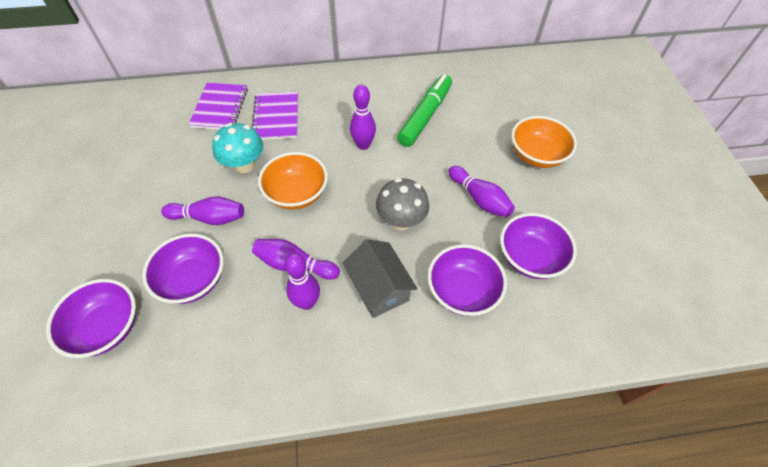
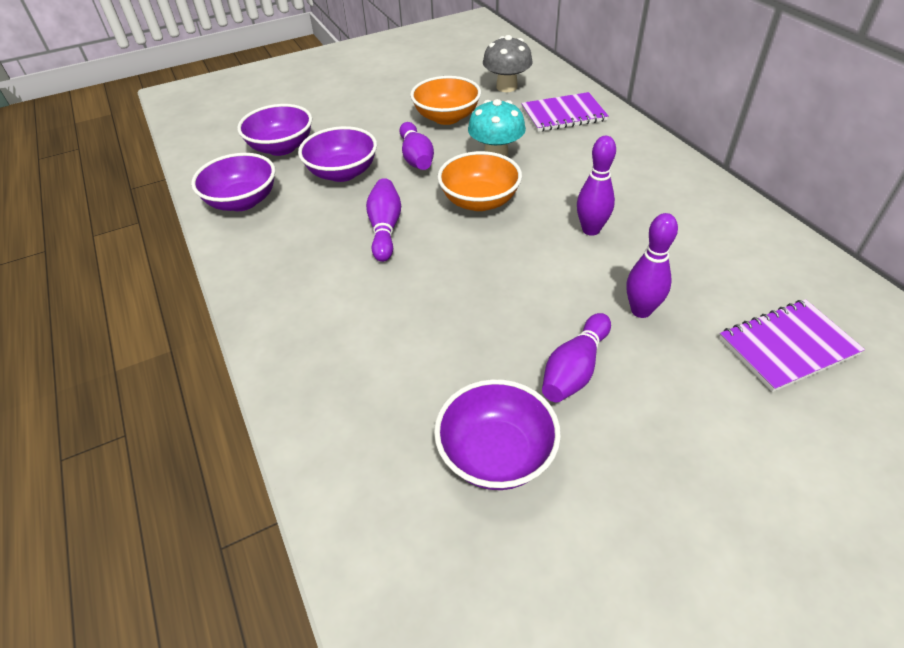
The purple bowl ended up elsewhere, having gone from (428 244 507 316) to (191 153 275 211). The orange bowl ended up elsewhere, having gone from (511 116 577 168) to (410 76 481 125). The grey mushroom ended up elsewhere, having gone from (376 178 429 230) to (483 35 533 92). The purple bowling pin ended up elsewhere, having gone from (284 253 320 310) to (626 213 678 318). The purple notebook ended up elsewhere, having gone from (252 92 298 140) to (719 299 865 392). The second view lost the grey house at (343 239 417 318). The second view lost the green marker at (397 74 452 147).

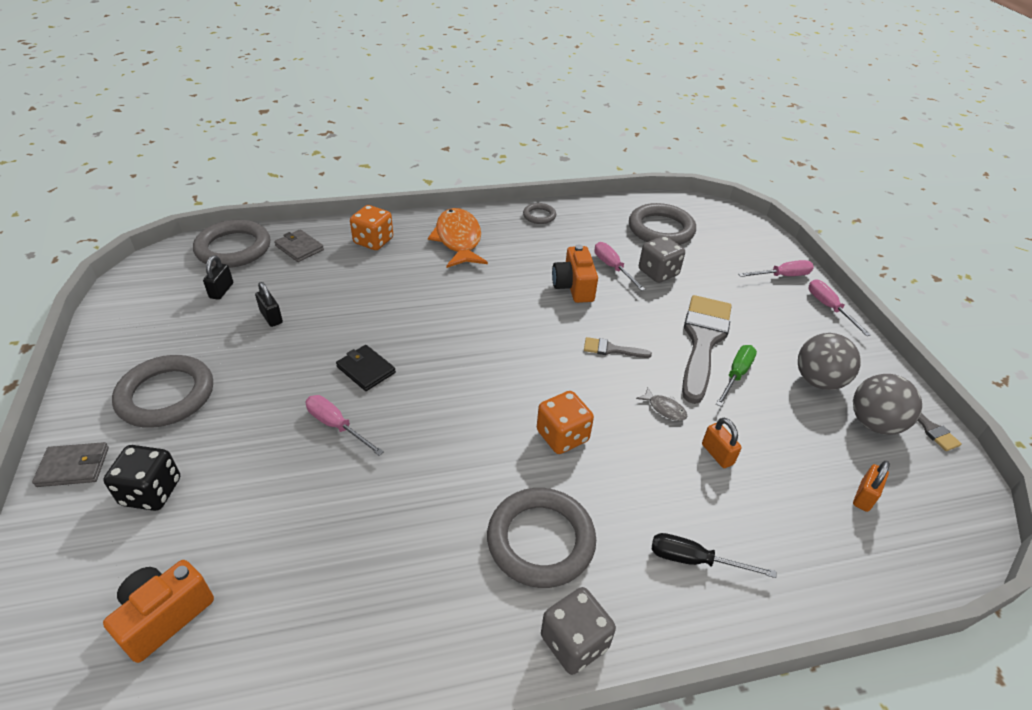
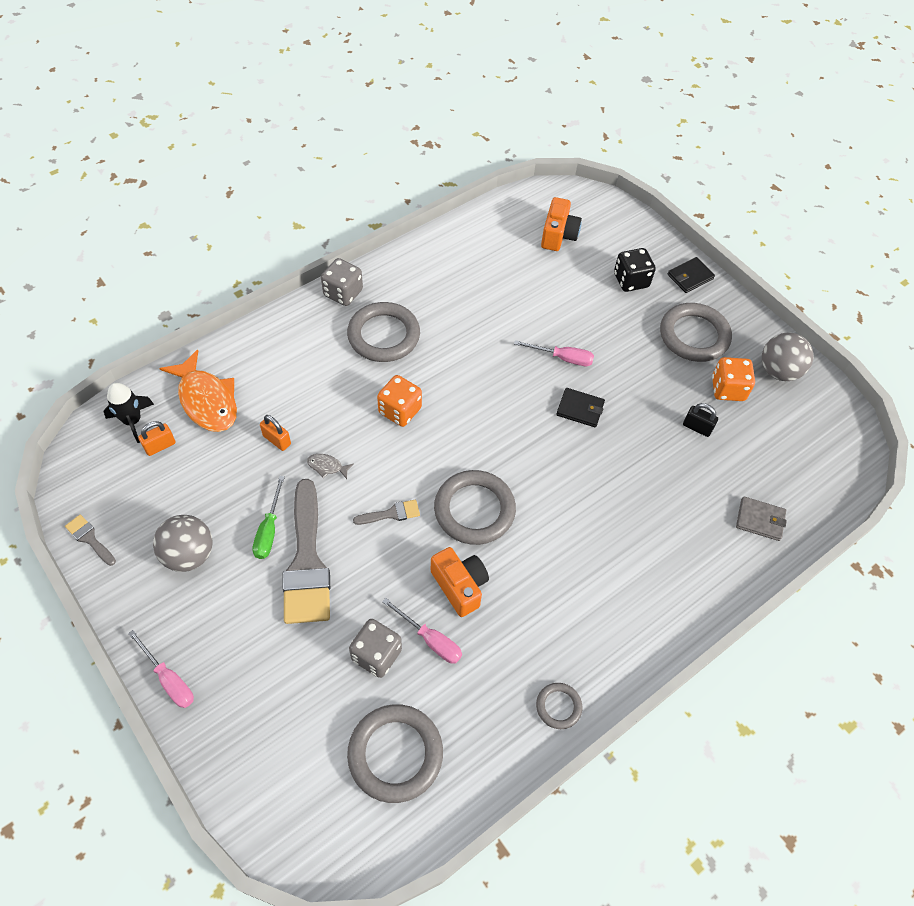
The second view gained the black rocket at (103 383 154 443). The orange padlock at (853 461 890 512) ended up facing another way, 45 degrees clockwise from before. The orange fish ended up elsewhere, having gone from (428 208 488 268) to (159 350 237 432). The grey ring ended up elsewhere, having gone from (193 220 270 268) to (434 470 516 545). What was the grey wallet at (32 442 109 487) turned into the black wallet at (668 257 715 293). The orange dice ended up elsewhere, having gone from (350 205 393 250) to (712 357 755 401). The grey ball ended up elsewhere, having gone from (853 374 922 435) to (762 332 814 381). The second view lost the black padlock at (203 255 233 300). The second view lost the black screwdriver at (652 533 776 578). The second view lost the pink screwdriver at (739 260 814 277).

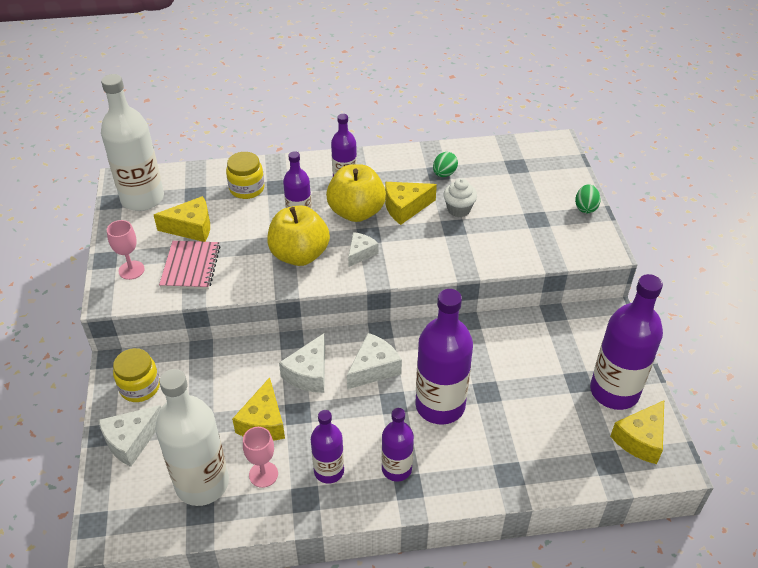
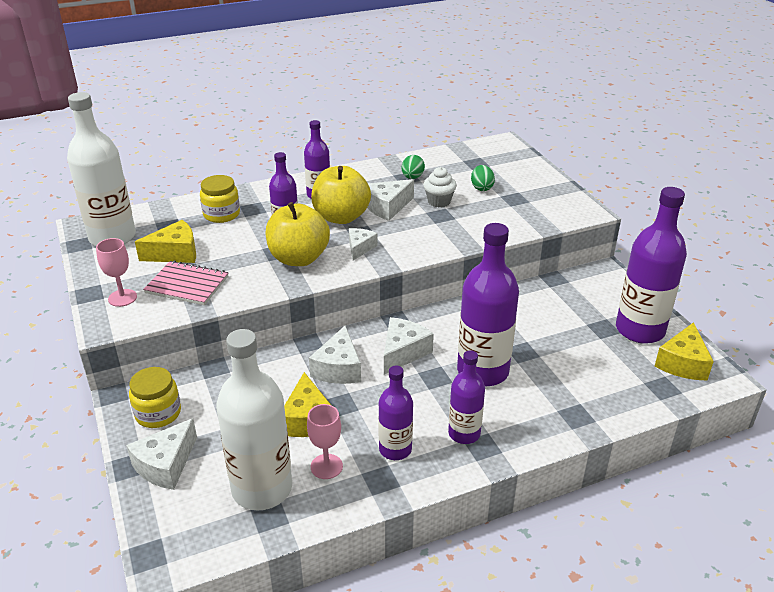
The pink notebook at (159 241 220 289) ended up facing another way, 60 degrees counterclockwise from before. What was the yellow cheese at (385 182 437 225) turned into the white cheese at (367 179 414 221). The green egg ended up elsewhere, having gone from (575 184 601 213) to (471 165 495 191).

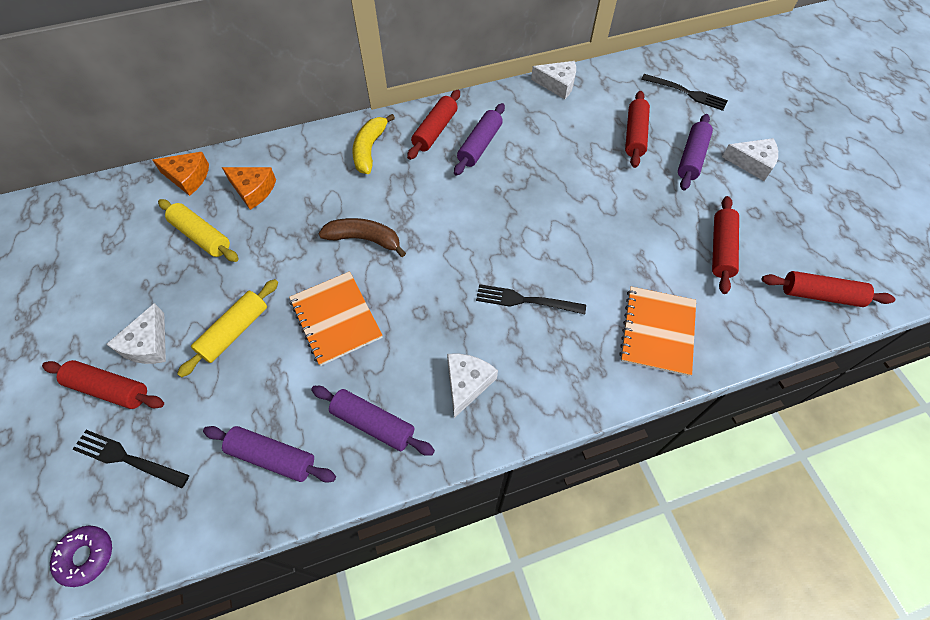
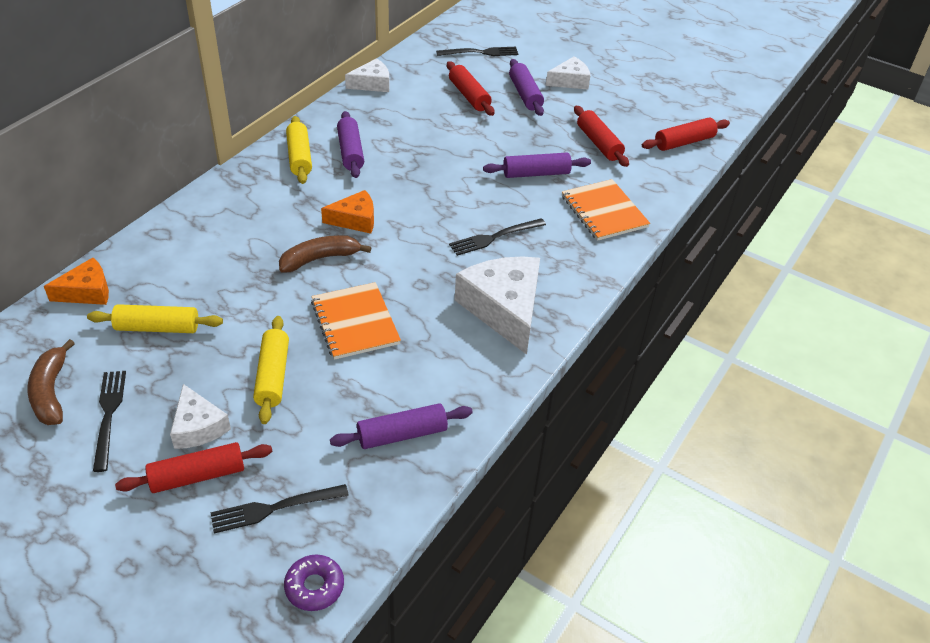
The second view gained the brown banana at (28 339 75 425). The second view gained the black fork at (93 371 126 472). What was the red rolling pin at (407 90 460 160) turned into the yellow rolling pin at (286 116 312 184). The orange notebook at (289 271 383 366) ended up facing another way, 45 degrees clockwise from before. The orange cheese ended up elsewhere, having gone from (222 167 276 210) to (321 190 374 234). The size of the white cheese at (447 353 498 418) changed by a factor of 1.78. The purple rolling pin ended up elsewhere, having gone from (311 386 435 456) to (483 152 591 178). The second view lost the yellow banana at (352 114 395 174).

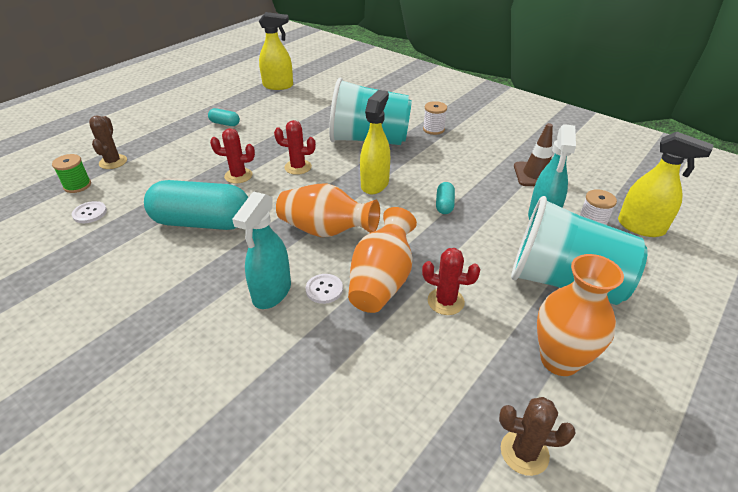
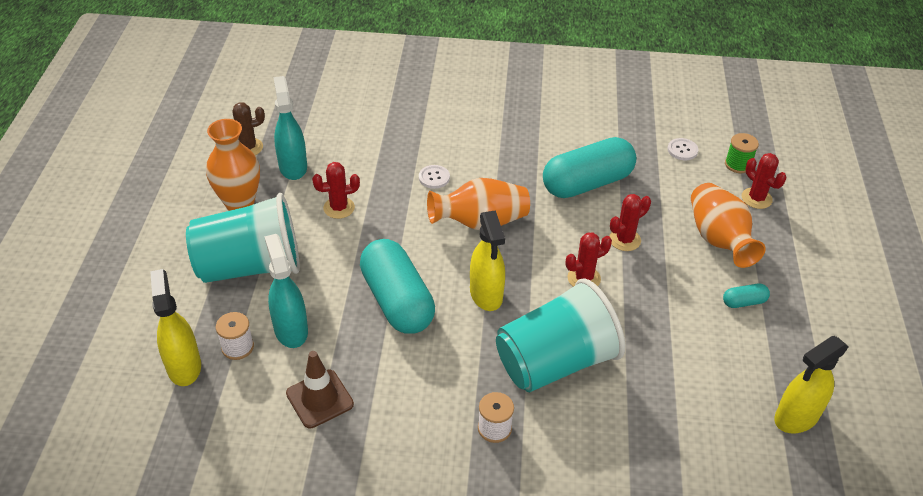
The yellow spray bottle at (618 132 713 237) ended up facing another way, 75 degrees clockwise from before. The turquoise spray bottle ended up elsewhere, having gone from (232 192 291 309) to (274 76 307 180). The size of the turquoise capsule at (436 182 455 214) changed by a factor of 2.37. The orange vase ended up elsewhere, having gone from (348 207 417 313) to (691 183 766 268). What was the brown cactus at (89 115 127 169) turned into the red cactus at (742 153 786 209).

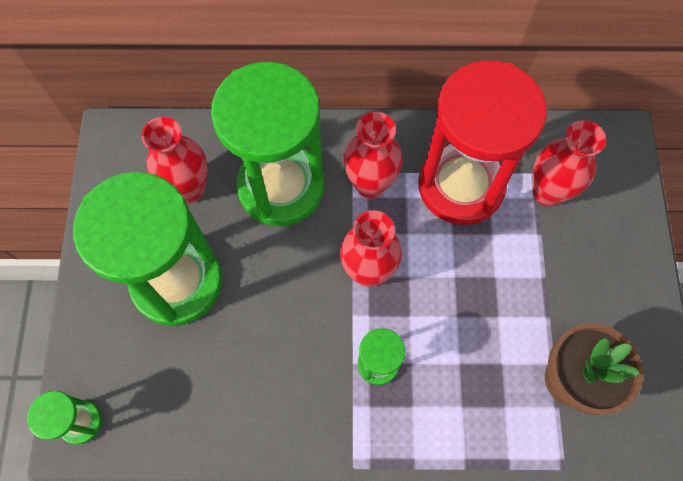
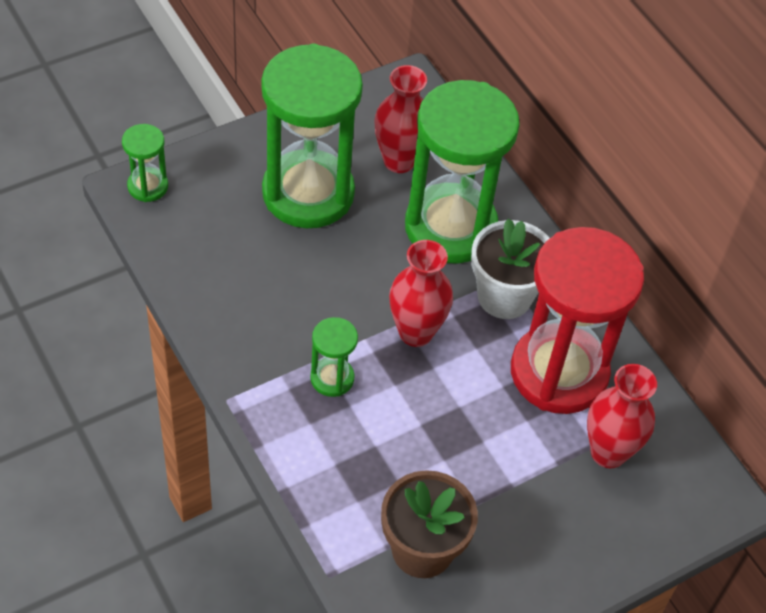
Where the red vase stood at (344 112 402 199), the white flower pot came to stand at (471 219 550 319).

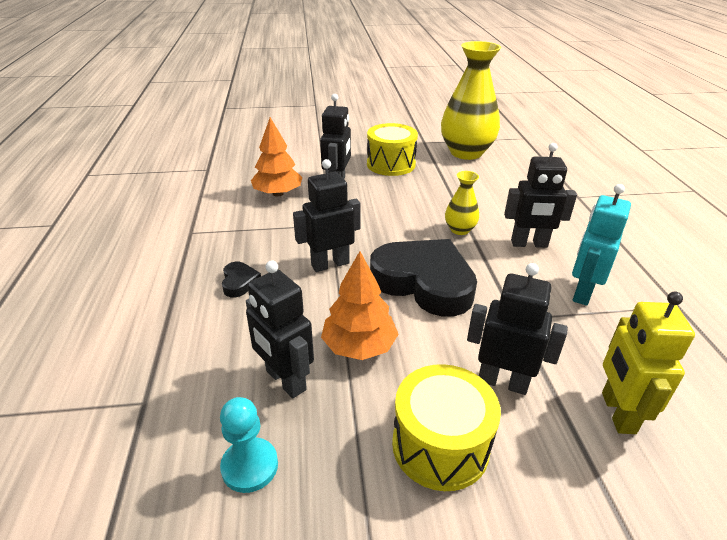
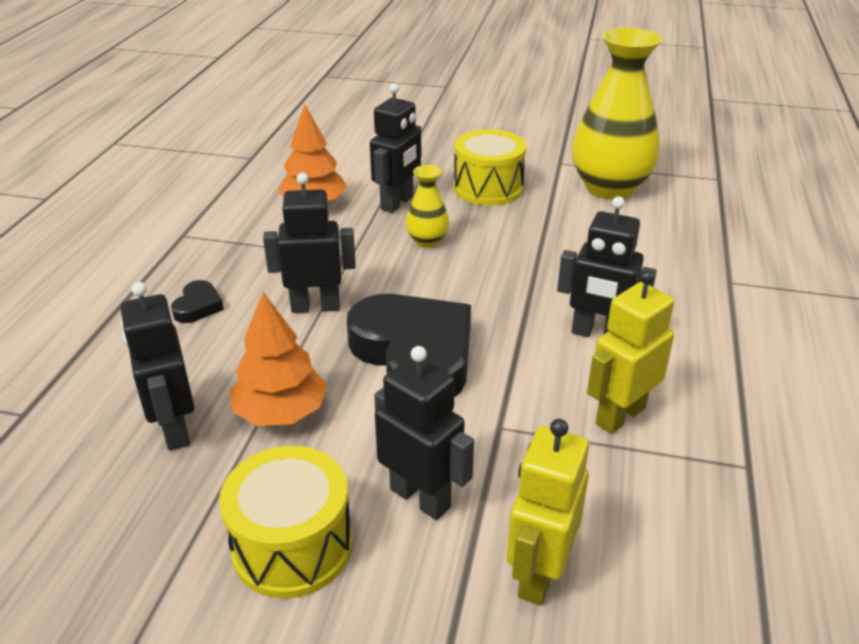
The yellow vase ended up elsewhere, having gone from (445 171 479 235) to (406 165 449 248). What was the turquoise robot at (572 184 631 306) turned into the yellow robot at (587 270 674 434). The second view lost the turquoise pawn at (220 397 278 493).

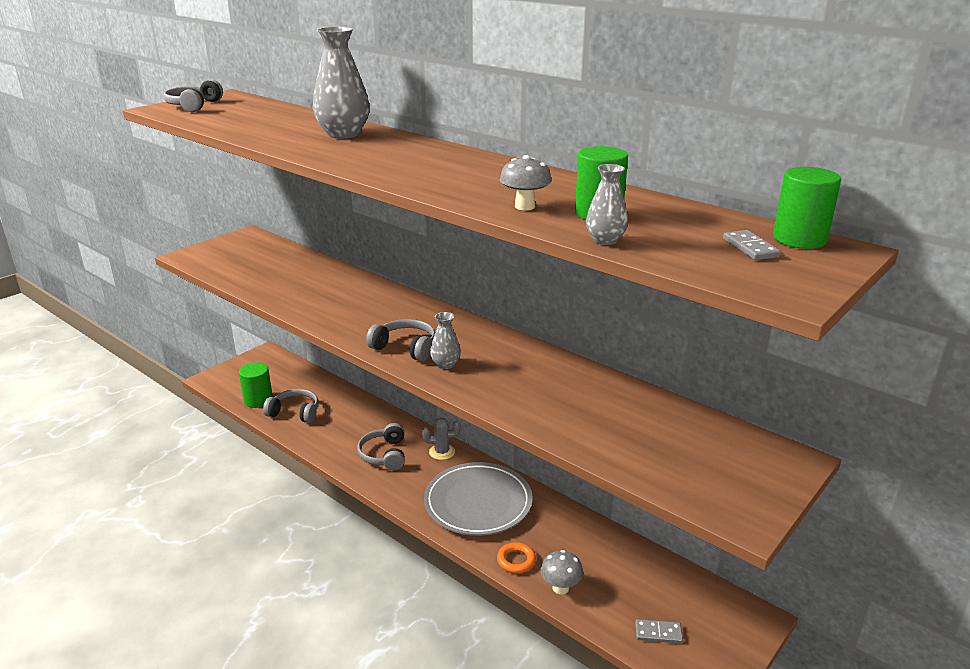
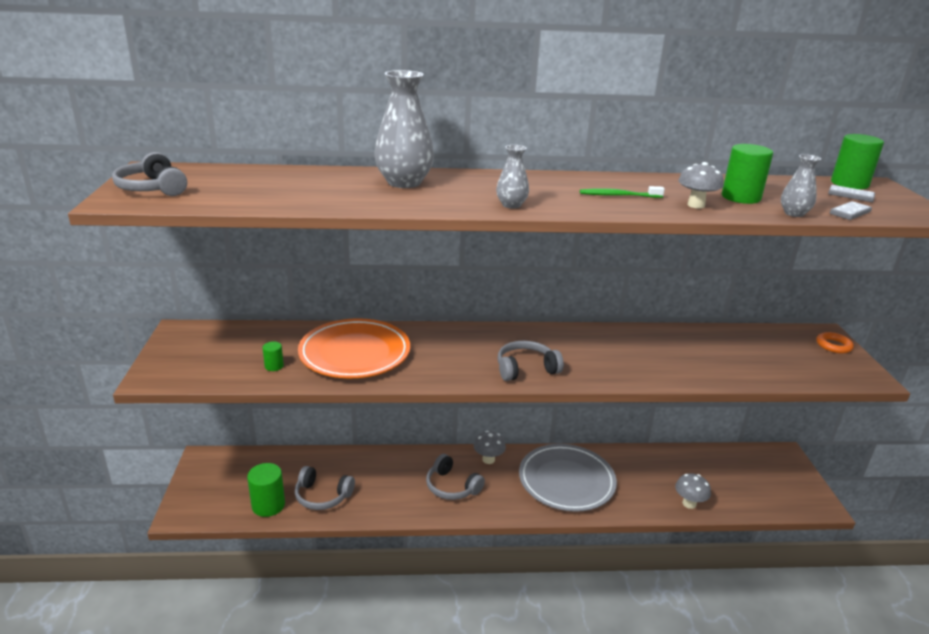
The second view gained the green cylinder at (262 342 284 371). The grey headphones at (263 389 319 423) ended up facing another way, 135 degrees counterclockwise from before. The second view gained the orange plate at (298 318 410 378). Where the grey cactus stood at (422 418 461 460), the grey mushroom came to stand at (473 431 506 464). The grey vase ended up elsewhere, having gone from (430 312 461 369) to (496 145 529 209). The second view gained the green toothbrush at (580 186 665 198). The orange ring ended up elsewhere, having gone from (497 542 536 573) to (817 332 854 353). The grey domino ended up elsewhere, having gone from (635 619 683 644) to (830 201 872 220).

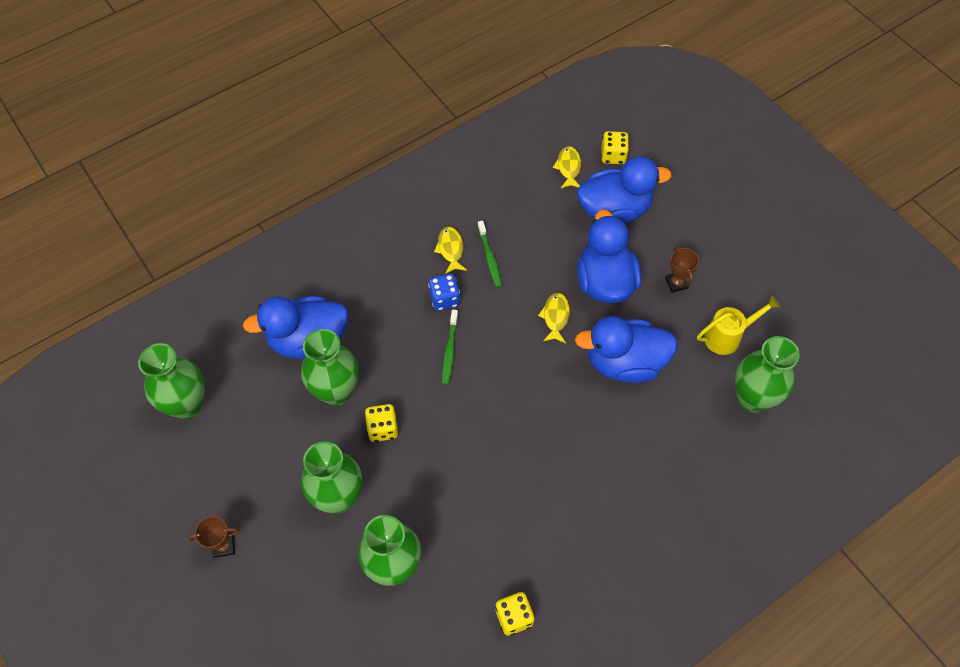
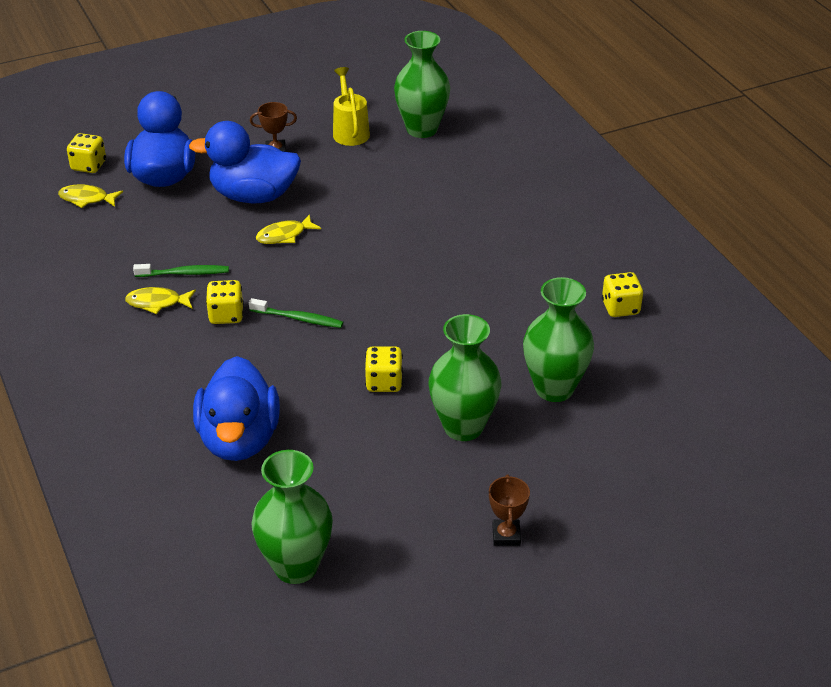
What was the blue dice at (428 274 460 311) turned into the yellow dice at (206 280 244 324). The yellow fish at (538 293 570 343) ended up facing another way, 45 degrees counterclockwise from before. The second view lost the green vase at (301 329 359 406). The second view lost the blue duck at (575 316 678 383).

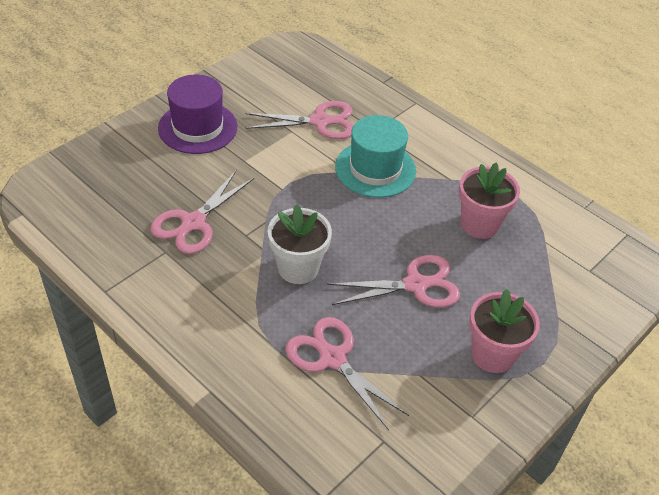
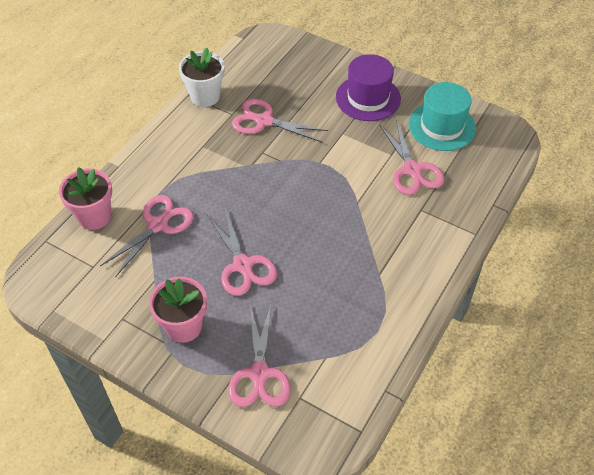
The pink flower pot ended up elsewhere, having gone from (459 163 520 239) to (59 167 112 230). The white flower pot ended up elsewhere, having gone from (268 205 332 284) to (179 48 224 107). The second view gained the pink scissors at (228 305 291 407). The turquoise hat ended up elsewhere, having gone from (335 115 416 198) to (409 82 476 151).

